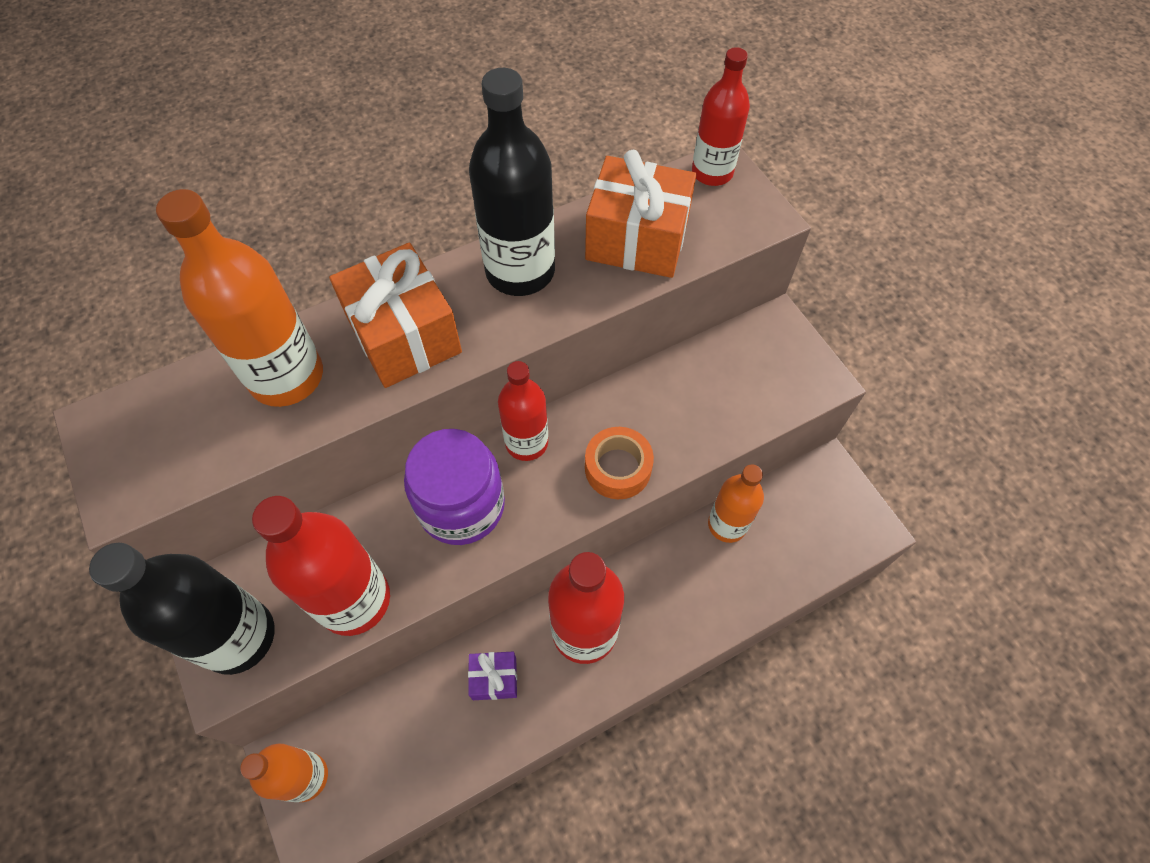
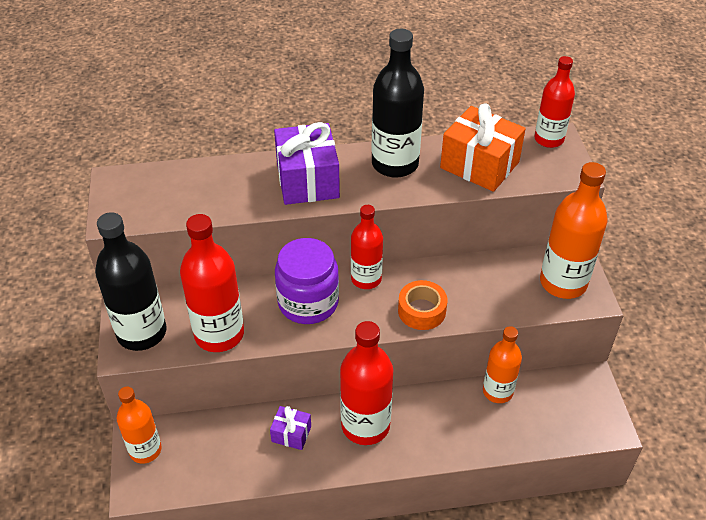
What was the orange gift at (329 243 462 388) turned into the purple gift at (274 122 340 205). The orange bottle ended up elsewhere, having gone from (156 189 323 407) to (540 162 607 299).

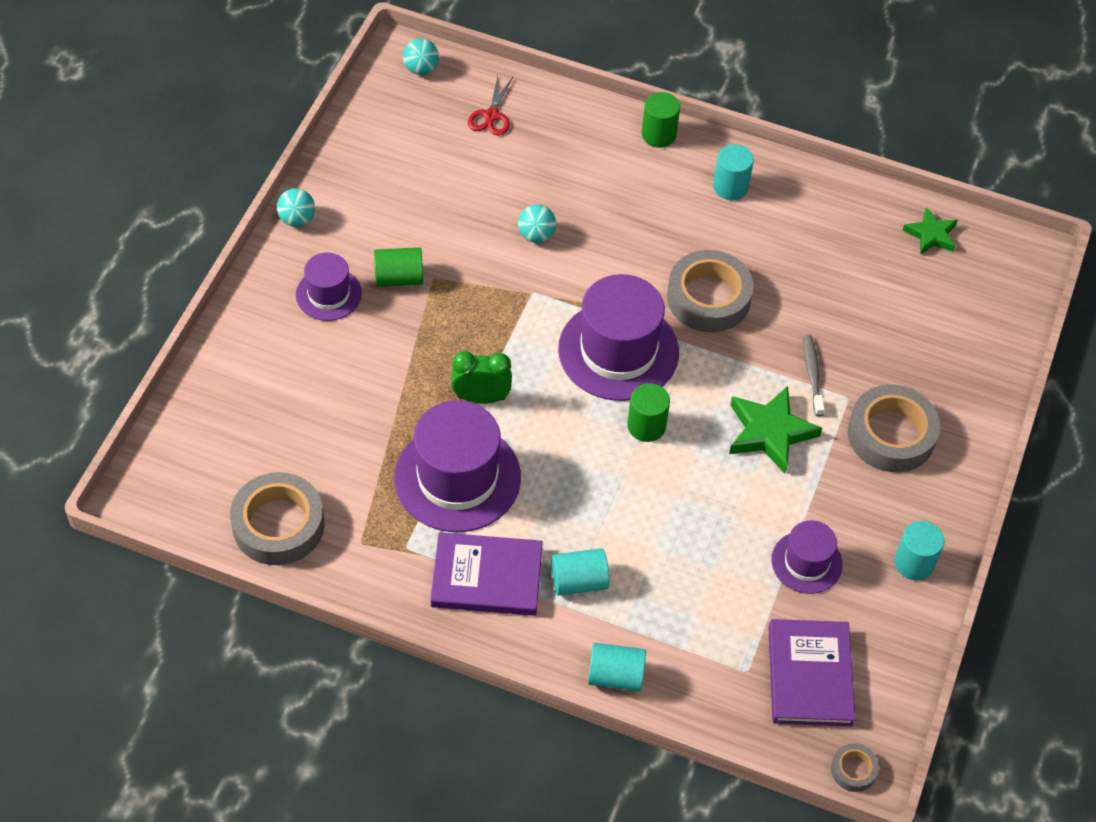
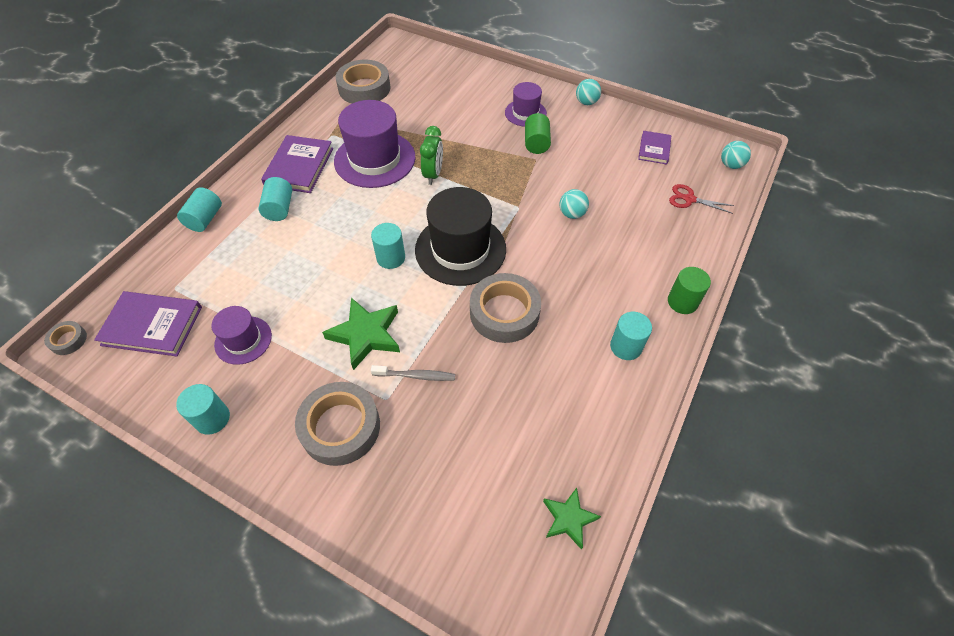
What was the green cylinder at (627 383 670 442) turned into the turquoise cylinder at (371 223 405 269). What was the purple hat at (558 274 679 401) turned into the black hat at (415 187 506 286). The second view gained the purple book at (638 131 671 165).

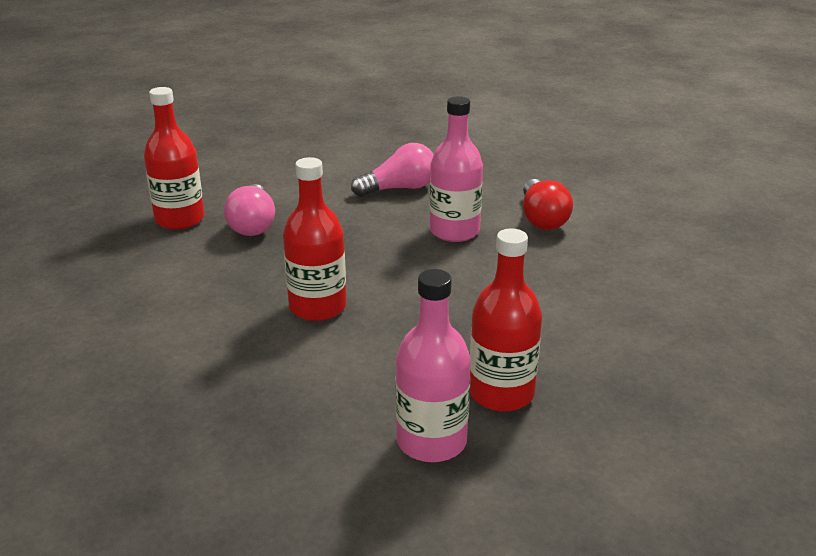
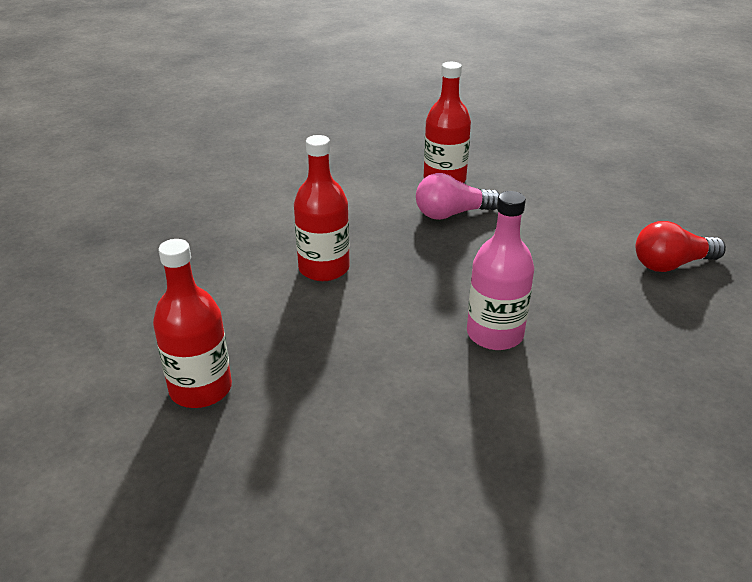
The red light bulb ended up elsewhere, having gone from (523 179 573 230) to (636 221 726 272). The second view lost the pink light bulb at (351 143 434 197). The second view lost the pink bottle at (395 269 471 462).

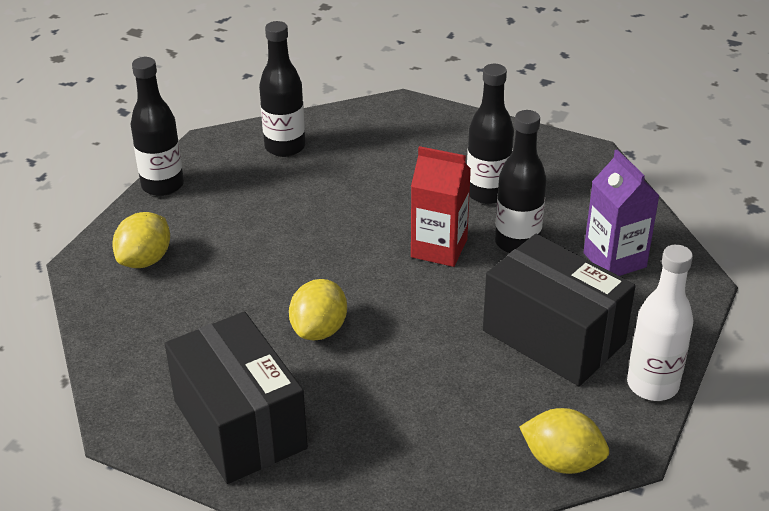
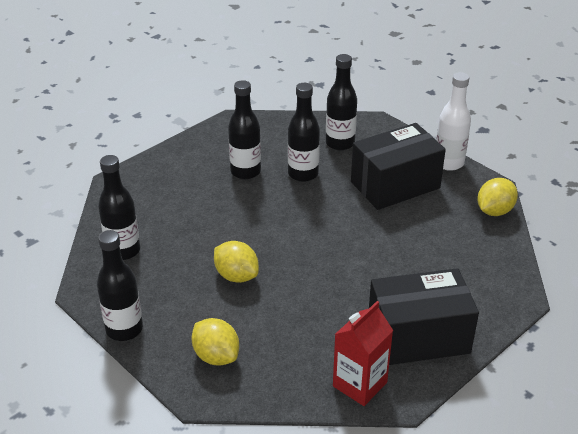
The yellow lemon ended up elsewhere, having gone from (289 279 347 340) to (214 241 259 283). Where the purple carton stood at (583 150 660 276), the black bottle came to stand at (326 54 357 150). The red carton ended up elsewhere, having gone from (411 146 471 267) to (333 301 393 406).

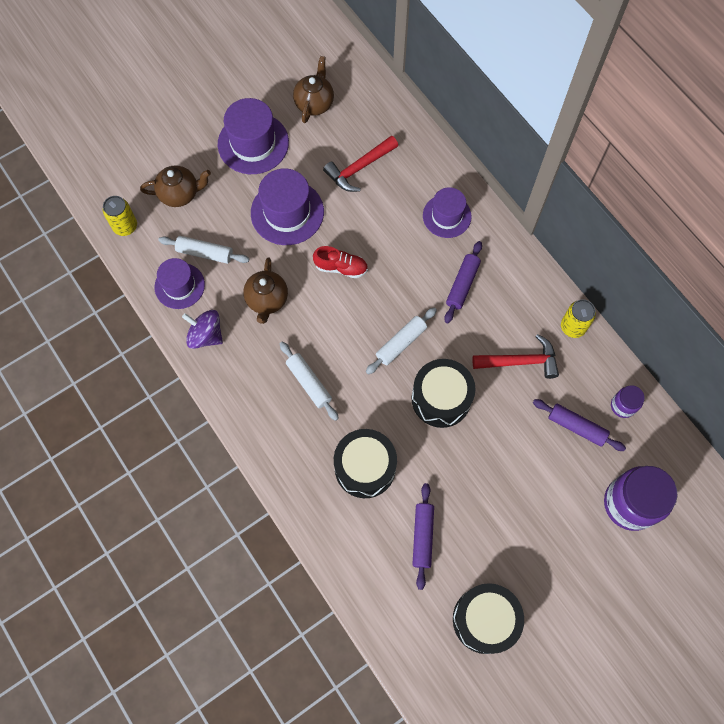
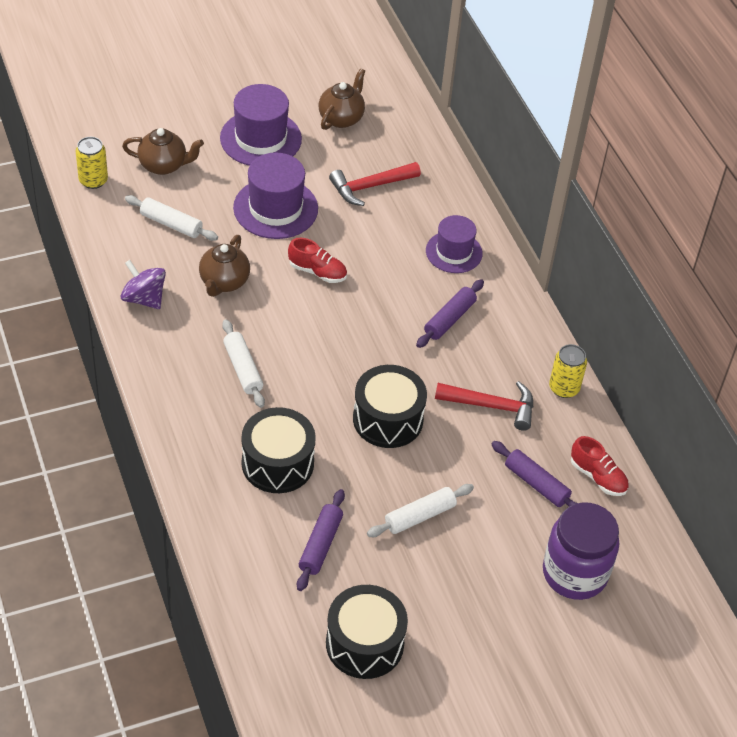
The white rolling pin ended up elsewhere, having gone from (366 307 437 374) to (367 484 474 537). Where the purple jar stood at (611 385 645 418), the red shoe came to stand at (571 436 629 496). The second view lost the purple hat at (154 258 205 309).

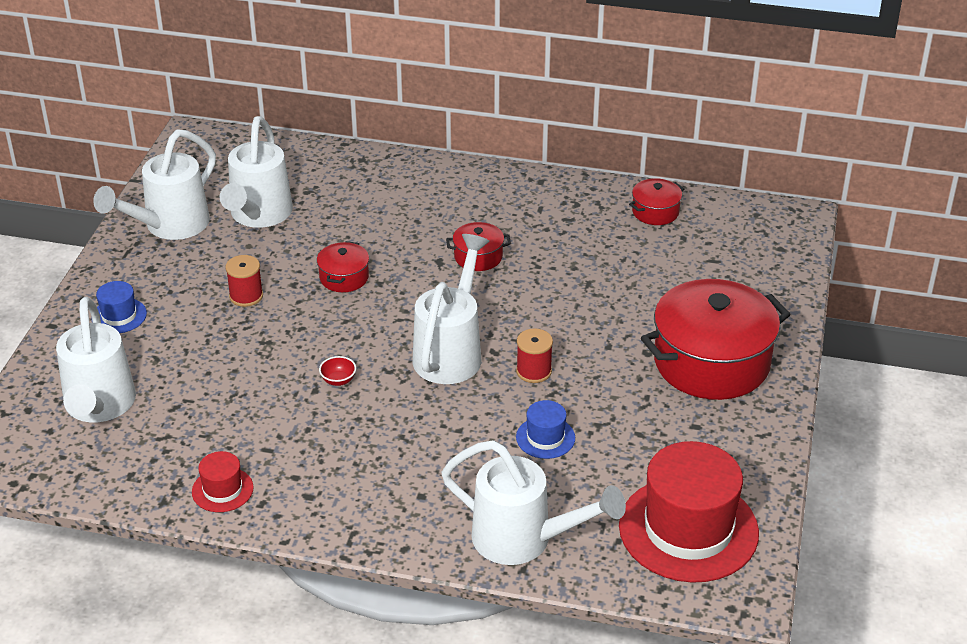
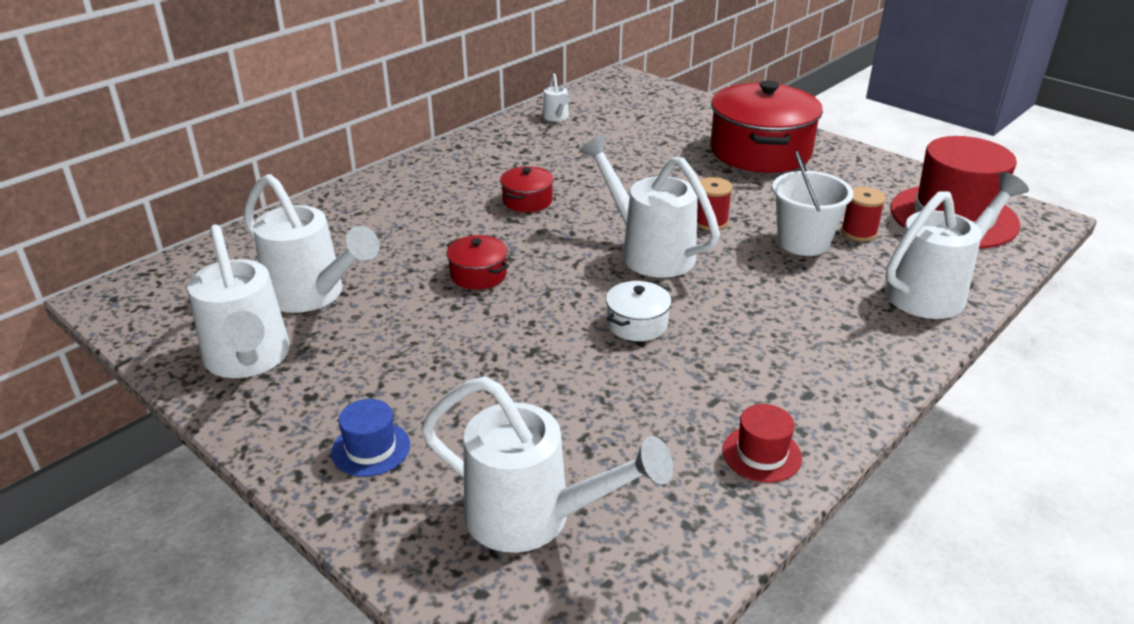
Where the red pot stood at (629 178 684 225), the white watering can came to stand at (543 73 570 121). Where the red bowl stood at (319 356 356 386), the white pot came to stand at (606 281 672 341). Where the blue hat stood at (516 400 575 459), the white bucket came to stand at (772 151 854 256). The red spool ended up elsewhere, having gone from (225 255 263 307) to (841 187 886 241).

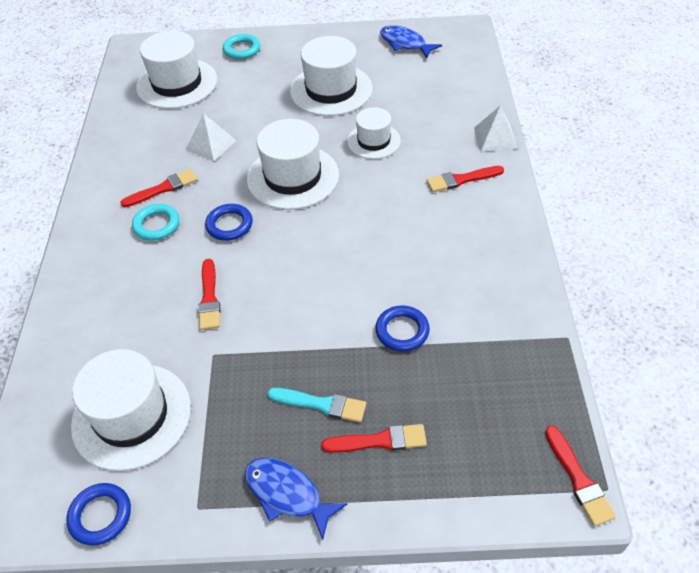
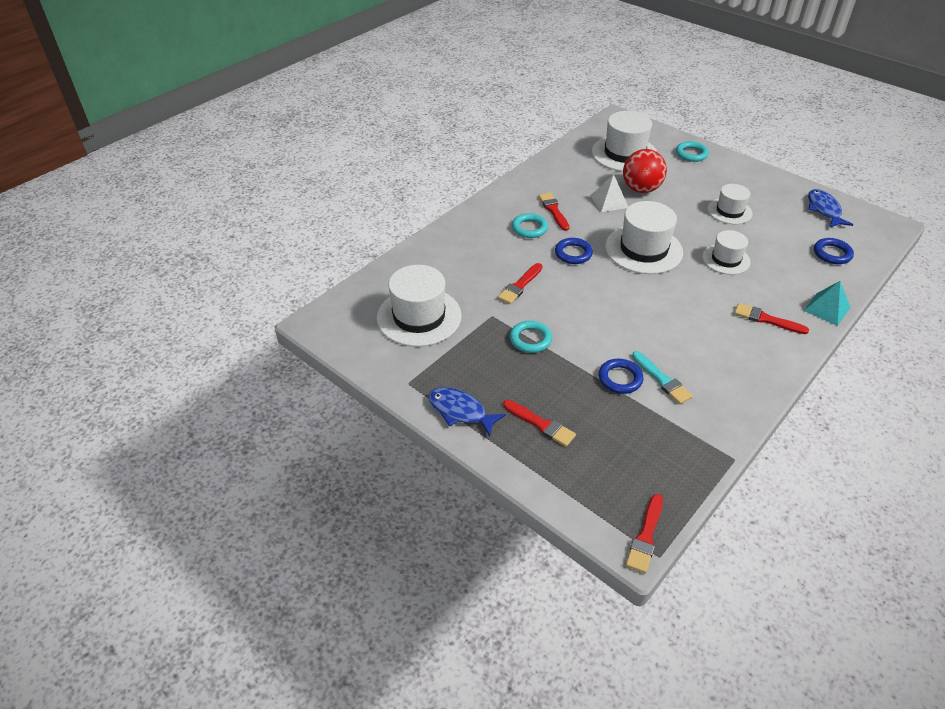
The blue fish at (245 458 347 540) ended up facing another way, 45 degrees counterclockwise from before. The second view gained the turquoise ring at (510 321 552 353). The red brush at (120 169 198 207) ended up facing another way, 120 degrees counterclockwise from before. The second view gained the red ball at (623 149 667 193). The turquoise brush ended up elsewhere, having gone from (267 388 366 422) to (632 351 693 404). The size of the white hat at (290 36 373 116) changed by a factor of 0.60. What was the white pyramid at (474 106 518 152) turned into the turquoise pyramid at (804 281 850 326). The blue ring ended up elsewhere, having gone from (67 483 131 546) to (814 238 854 264).

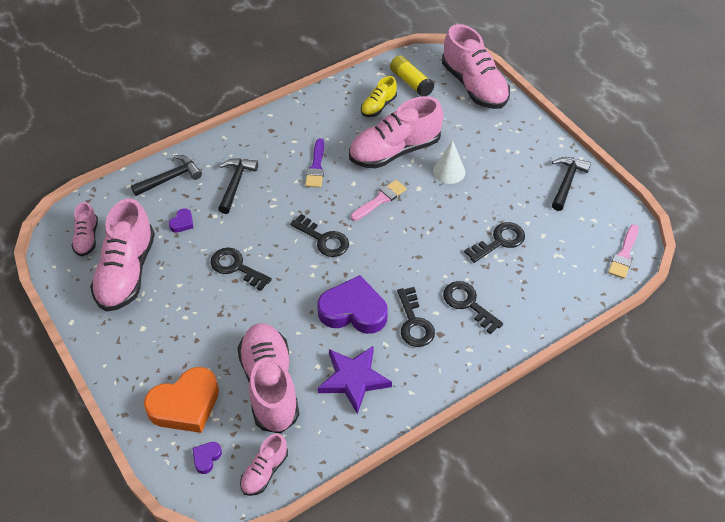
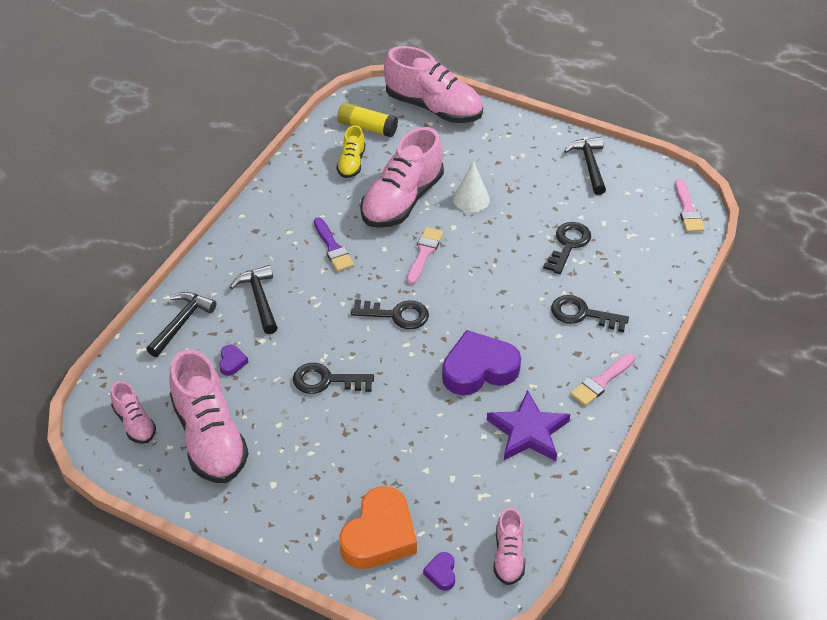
The second view gained the pink brush at (570 353 635 406). The second view lost the pink shoe at (237 323 299 434). The second view lost the black key at (397 287 435 347).

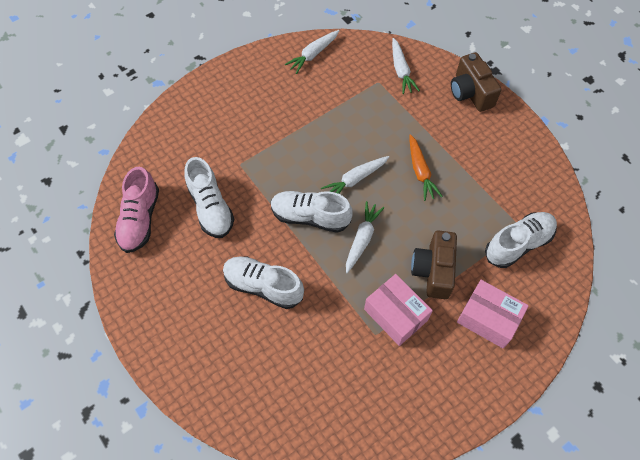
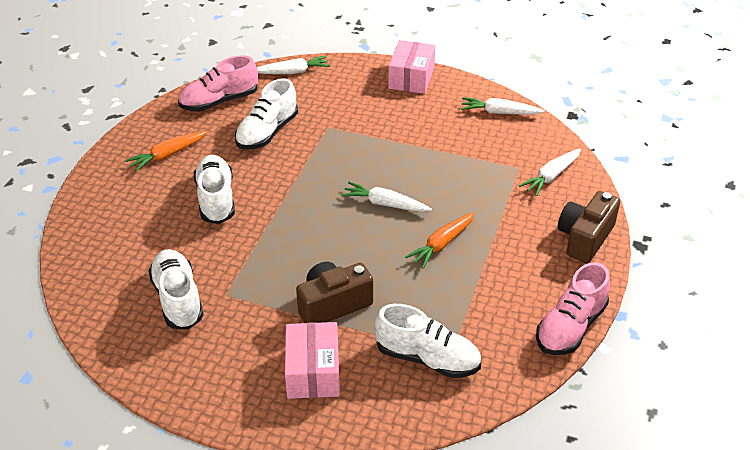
The second view gained the orange carrot at (125 131 207 172). The white shoe ended up elsewhere, having gone from (271 191 352 233) to (148 249 204 330). The white carrot ended up elsewhere, having gone from (346 201 384 273) to (257 56 330 74). The pink box ended up elsewhere, having gone from (364 274 433 346) to (388 40 435 94). The second view gained the pink shoe at (536 262 610 355).

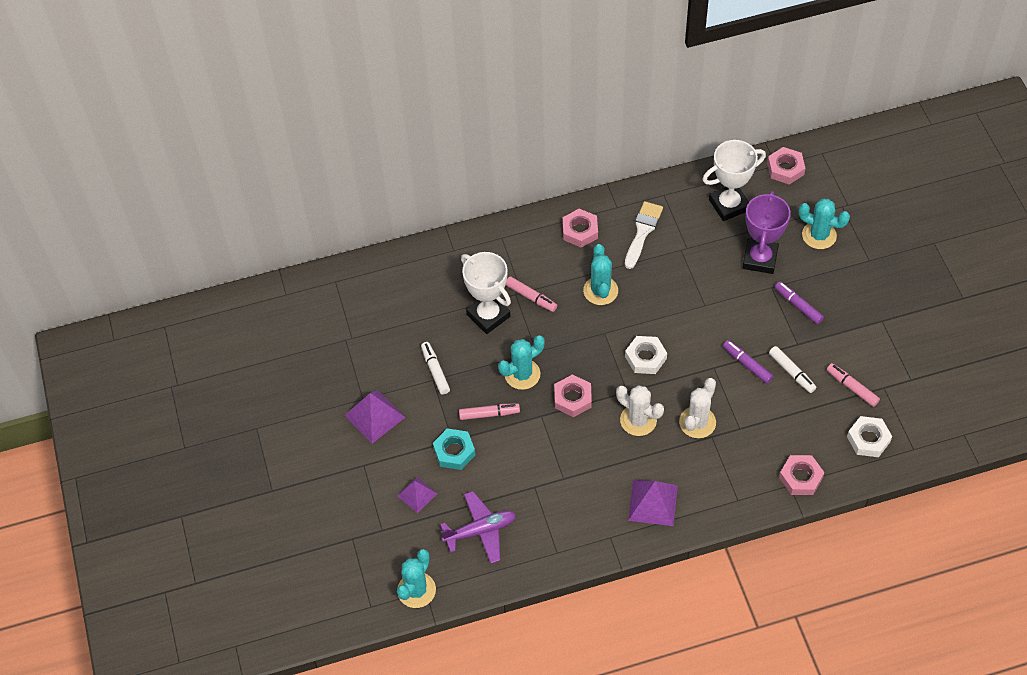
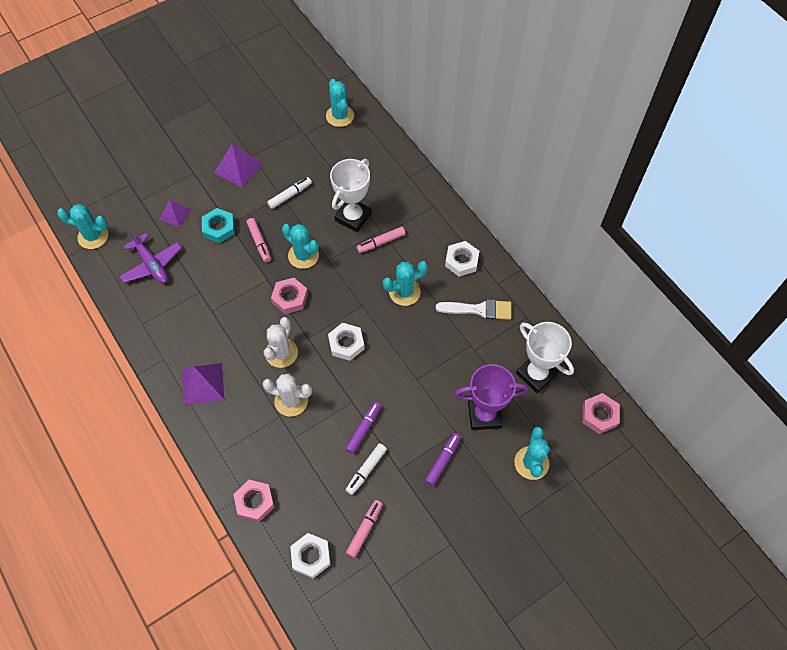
The second view gained the turquoise cactus at (326 79 354 127). The pink marker at (506 277 557 312) ended up facing another way, 45 degrees clockwise from before. What was the pink nut at (562 209 598 248) turned into the white nut at (445 241 479 277).

